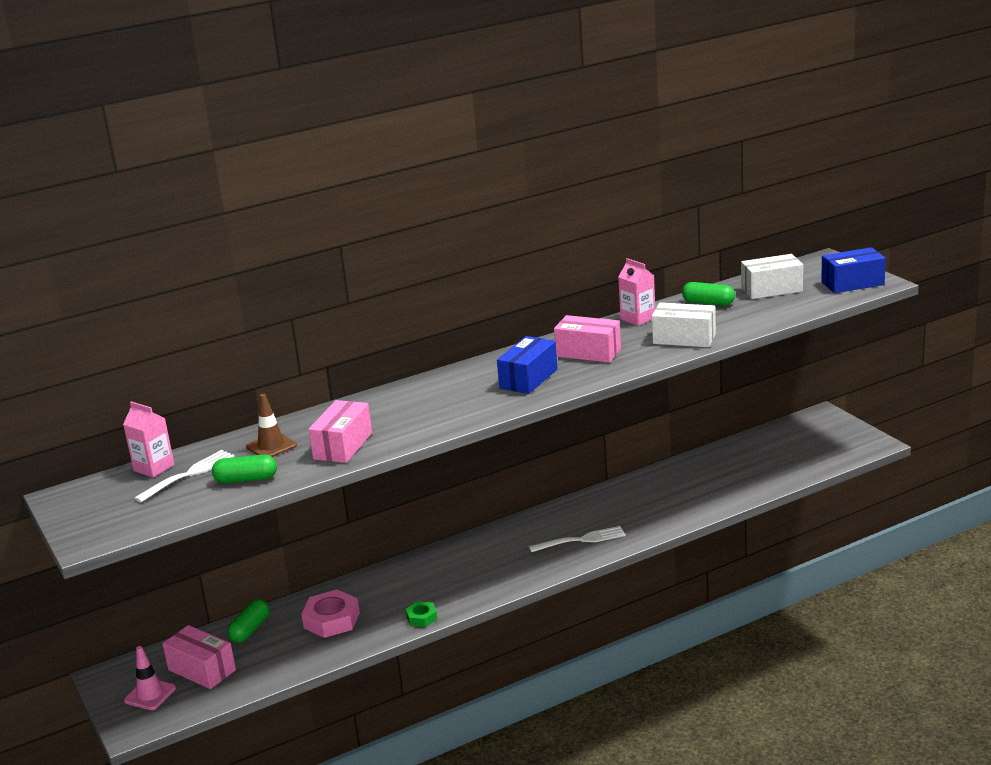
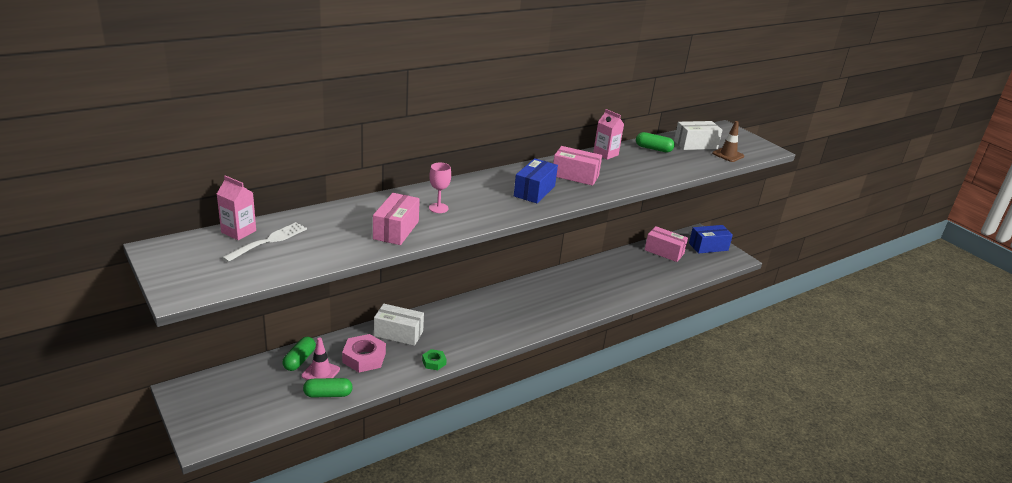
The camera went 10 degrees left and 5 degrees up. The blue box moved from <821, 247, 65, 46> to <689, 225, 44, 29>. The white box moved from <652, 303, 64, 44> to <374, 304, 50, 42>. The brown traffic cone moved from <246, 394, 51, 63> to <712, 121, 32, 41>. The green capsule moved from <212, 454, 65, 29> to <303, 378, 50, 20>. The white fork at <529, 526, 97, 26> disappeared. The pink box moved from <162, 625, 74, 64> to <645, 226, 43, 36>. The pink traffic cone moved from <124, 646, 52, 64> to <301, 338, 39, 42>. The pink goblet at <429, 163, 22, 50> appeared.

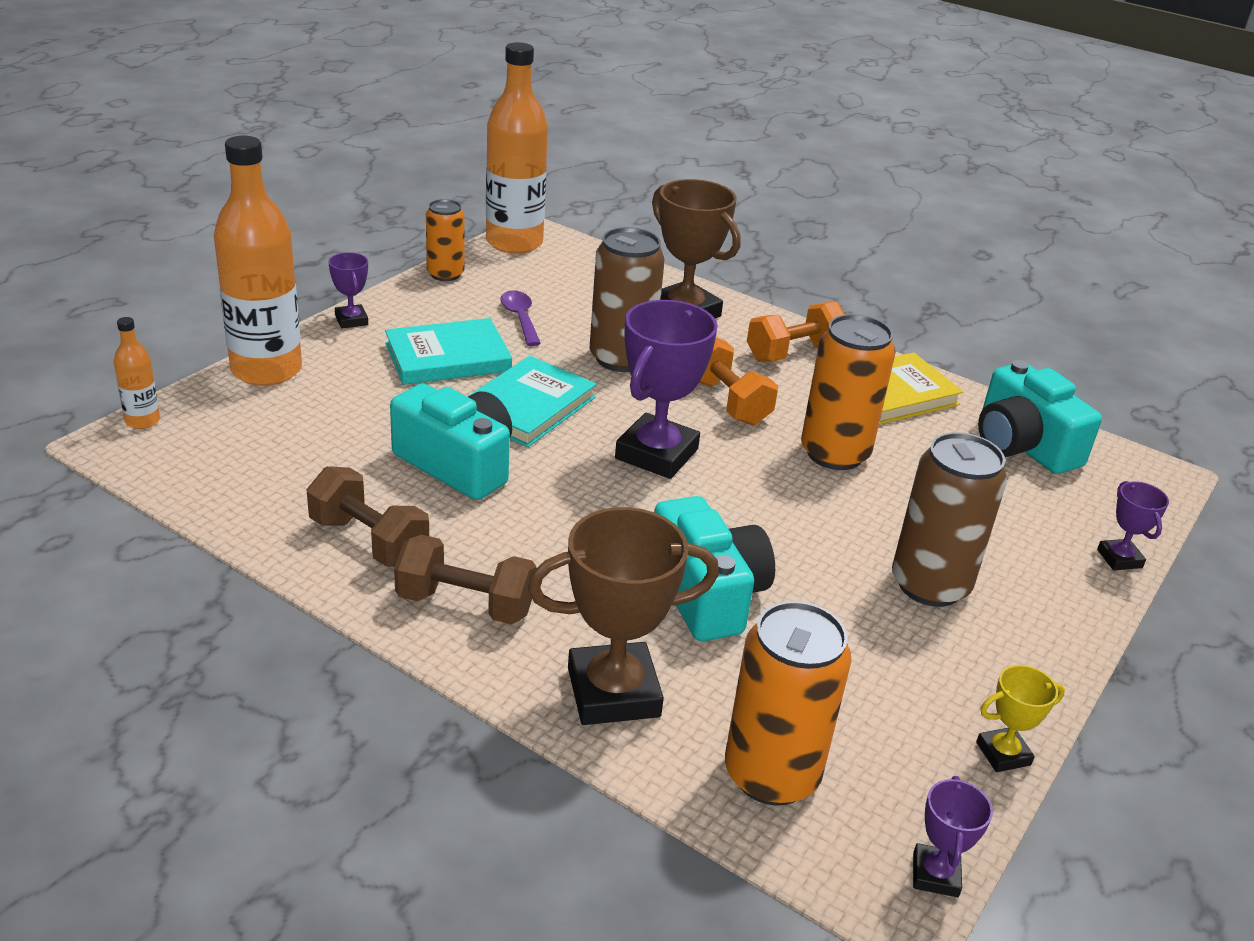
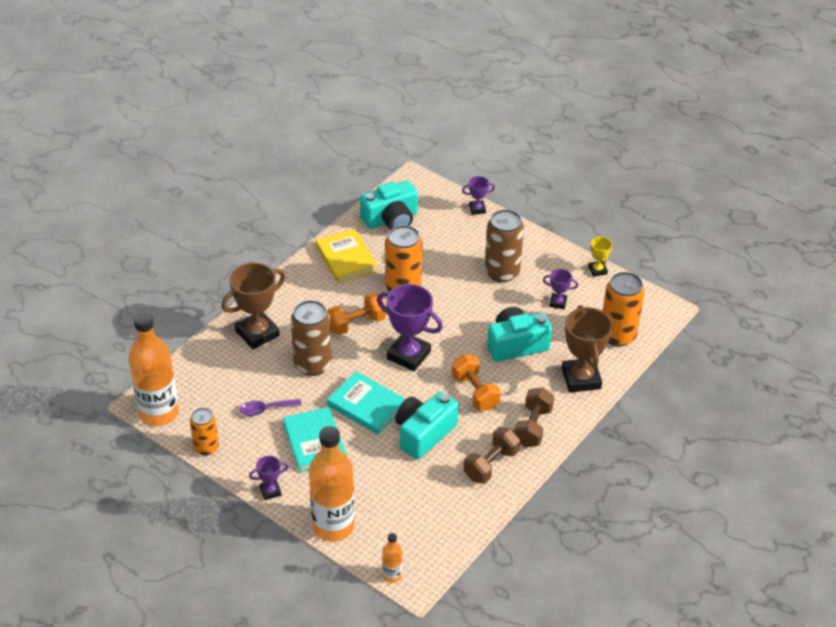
The camera went 85 degrees left and 10 degrees up. The orange dumbbell moved from <747, 301, 98, 61> to <452, 355, 49, 56>. The purple trophy moved from <913, 776, 80, 121> to <543, 269, 35, 40>.

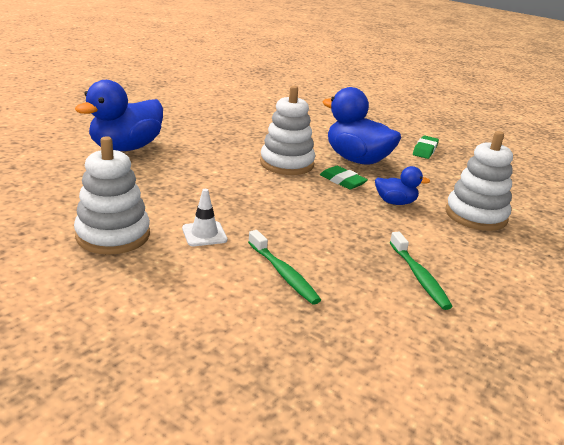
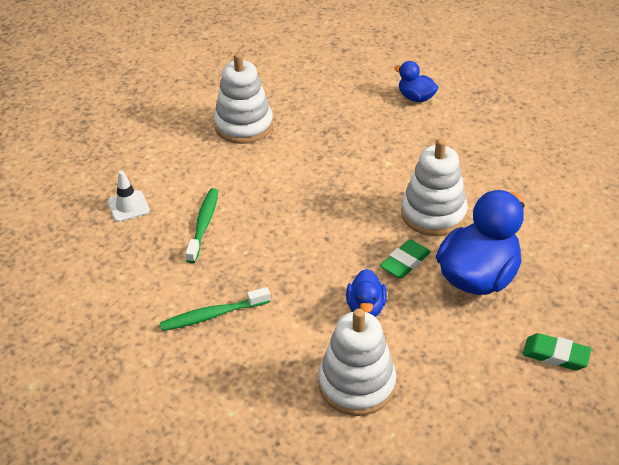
The camera went 90 degrees right and 15 degrees up. The blue duck at <75, 80, 88, 71> changed to 0.51 times the size. The white traffic cone moved from <182, 189, 46, 57> to <107, 171, 43, 51>. The green toothbrush at <248, 230, 73, 75> turned 135 degrees clockwise.

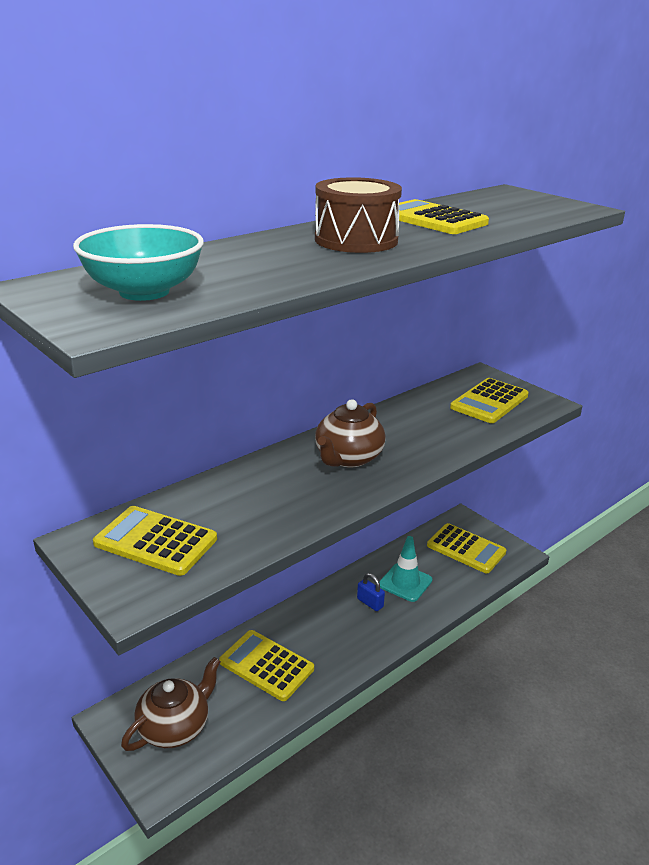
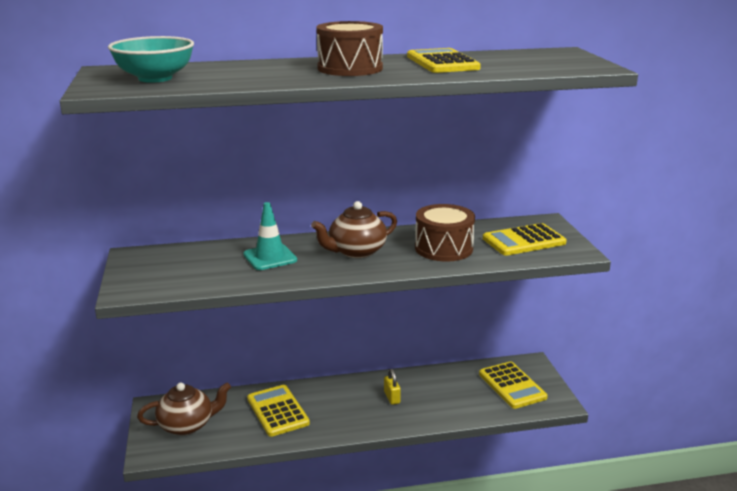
The camera went 30 degrees right and 5 degrees down. The yellow calculator at <93, 506, 124, 70> disappeared. The turquoise traffic cone moved from <379, 536, 53, 66> to <243, 202, 54, 68>. The blue padlock at <357, 573, 28, 38> became the yellow padlock at <384, 369, 17, 36>. The brown drum at <415, 204, 60, 58> appeared.

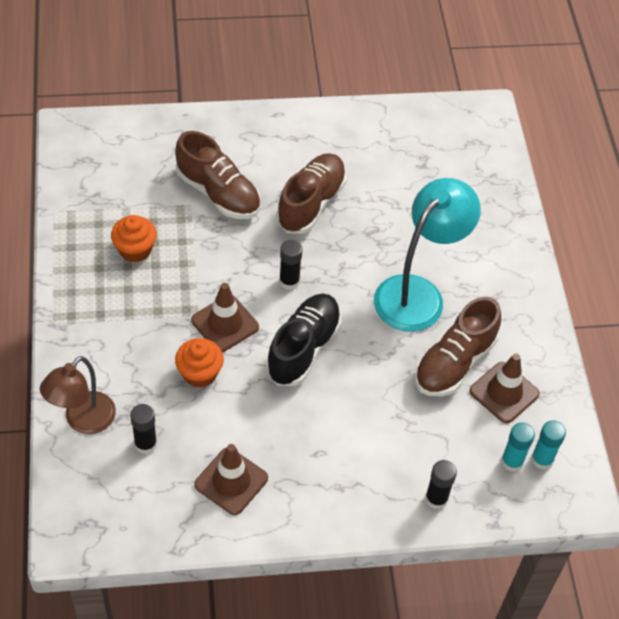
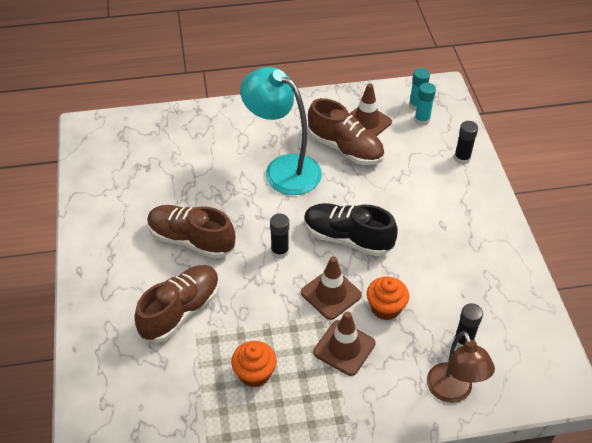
The camera went 90 degrees left and 5 degrees down. The brown lamp at <40, 356, 76, 78> turned 45 degrees clockwise. The brown traffic cone moved from <194, 444, 74, 71> to <313, 311, 62, 65>.

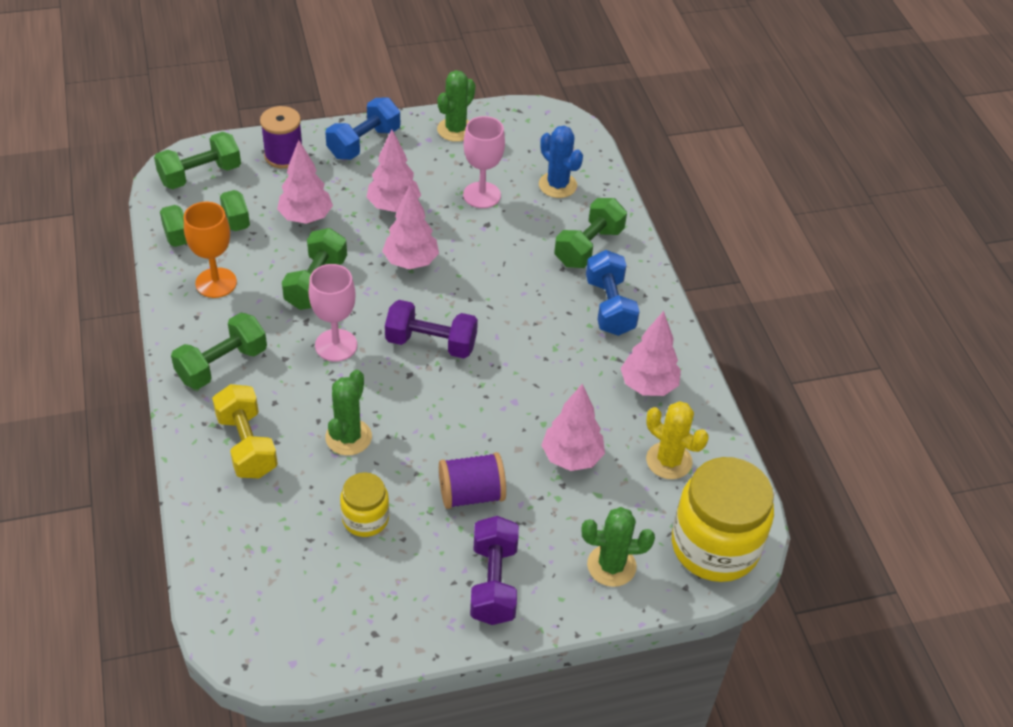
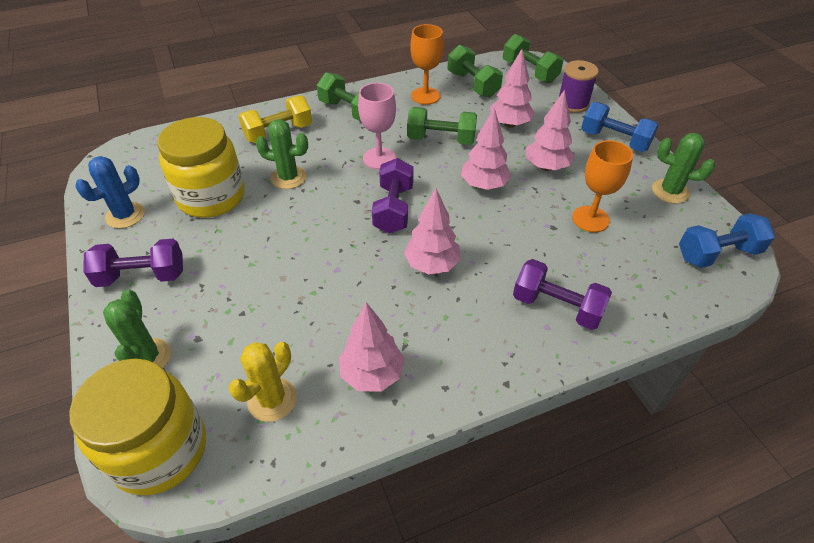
The camera went 85 degrees right and 0 degrees up. The pink goblet at <463, 116, 42, 92> became the orange goblet at <572, 140, 61, 92>. The blue cactus moved from <539, 126, 44, 72> to <75, 156, 70, 72>. The green dumbbell at <554, 198, 73, 70> became the purple dumbbell at <513, 259, 99, 71>. The blue dumbbell moved from <586, 250, 54, 86> to <679, 213, 96, 55>. The pink tree moved from <541, 384, 64, 87> to <404, 188, 57, 86>. The purple spool at <439, 452, 67, 57> disappeared. The yellow jar at <340, 472, 49, 65> changed to 1.91 times the size.

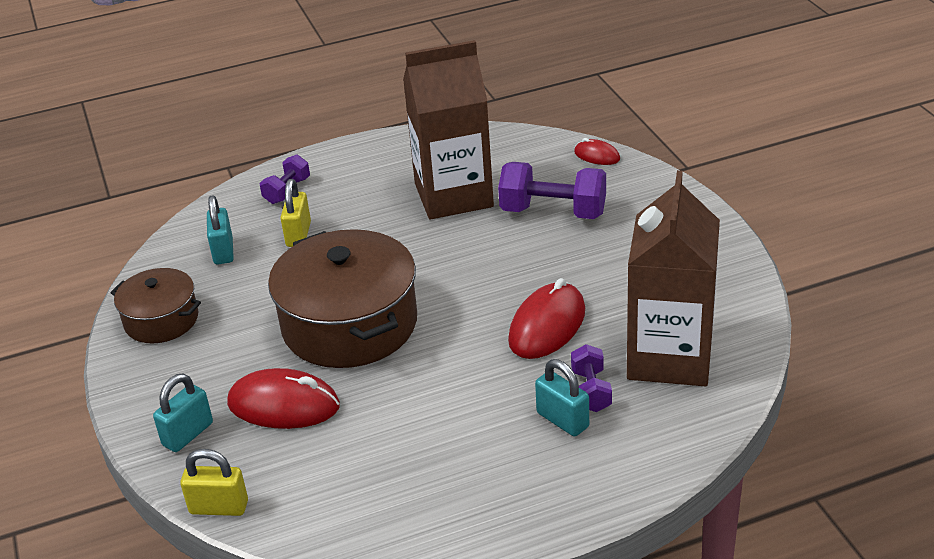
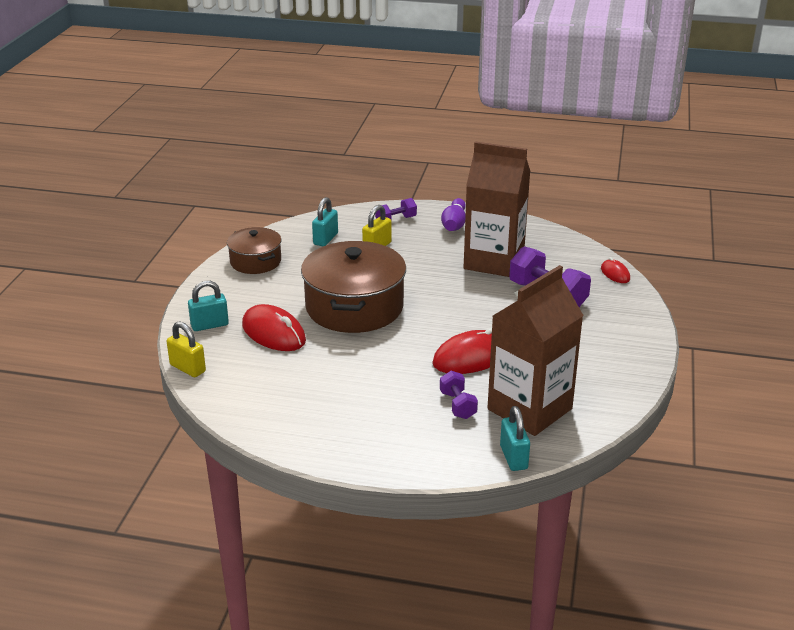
The camera went 30 degrees right and 5 degrees down. The purple dumbbell at <571, 344, 41, 68> turned 45 degrees counterclockwise. The turquoise padlock moved from <535, 359, 54, 77> to <500, 406, 30, 65>. The purple bowling pin at <441, 198, 25, 33> appeared.

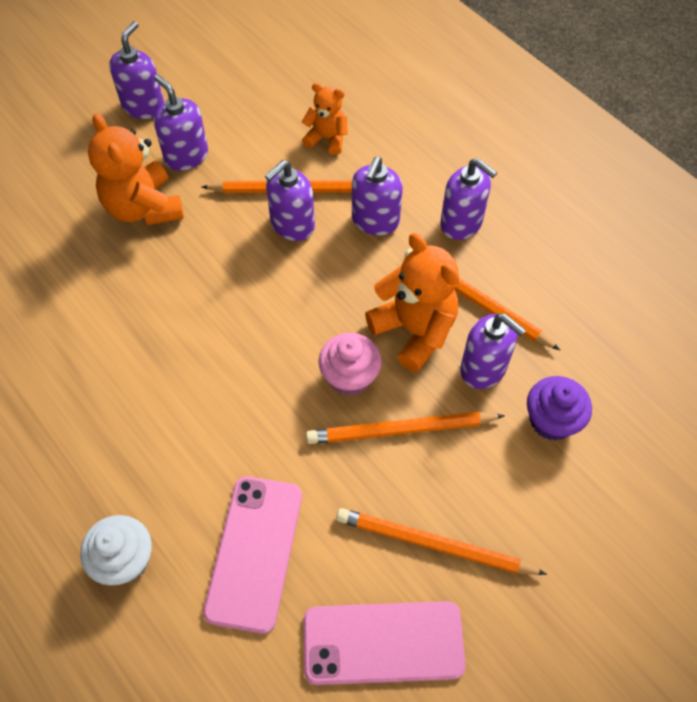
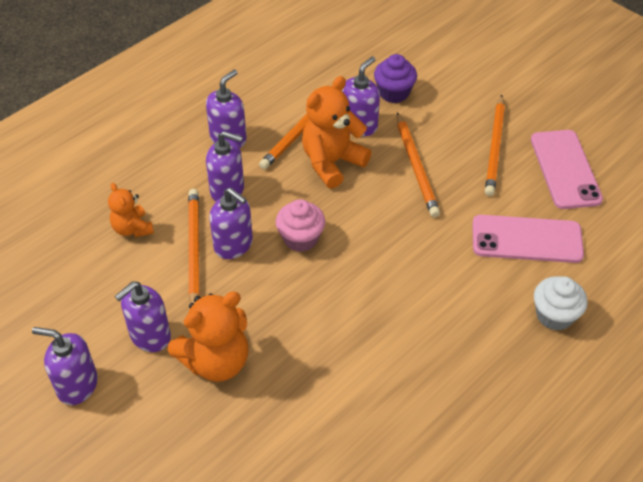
The camera went 95 degrees left and 10 degrees down. The orange teddy bear at <302, 83, 46, 72> turned 45 degrees counterclockwise. The pink cupcake moved from <319, 333, 63, 63> to <276, 199, 49, 53>.

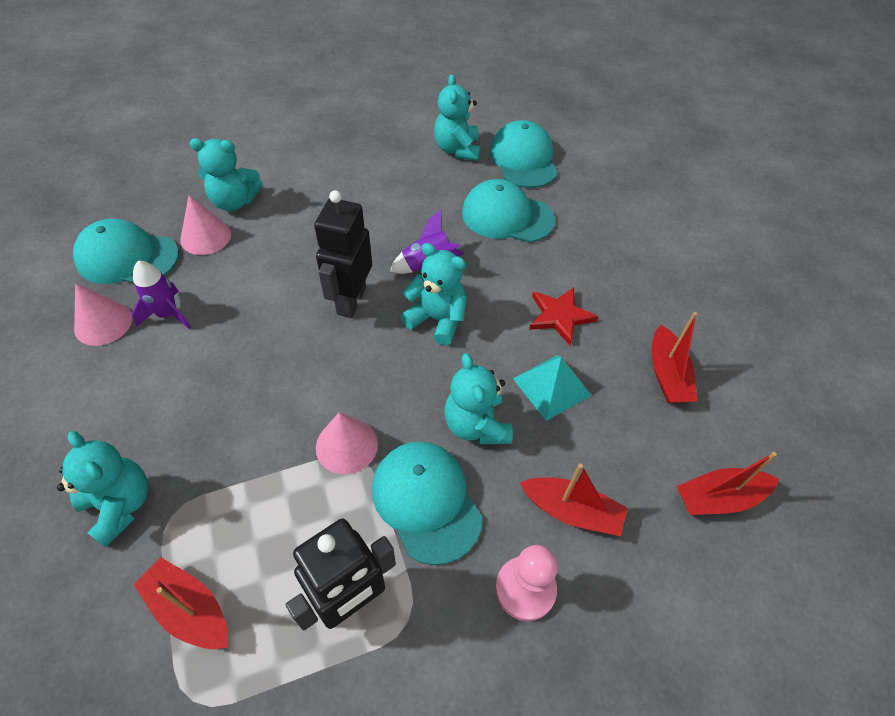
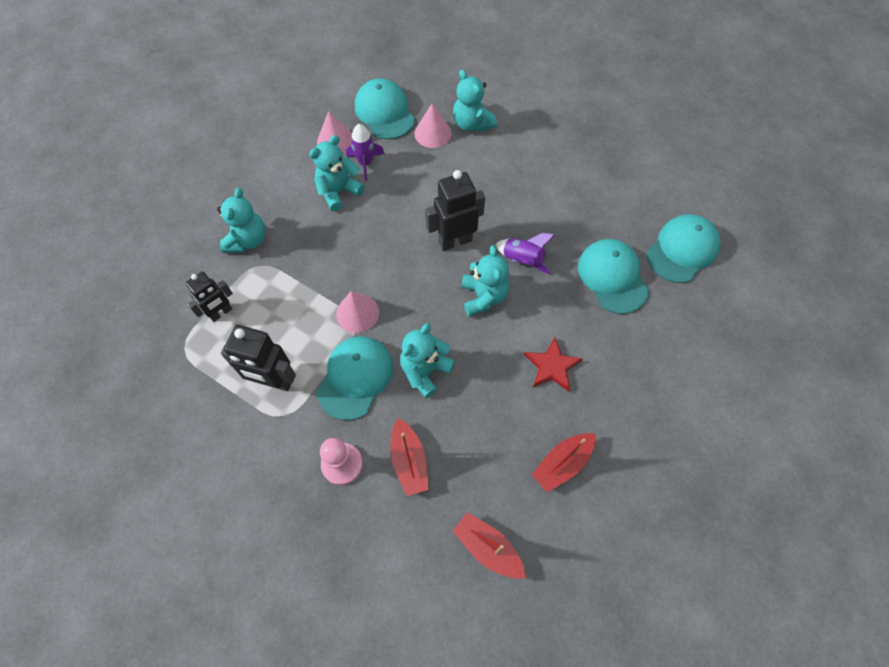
The camera went 55 degrees right and 10 degrees up. The turquoise teddy bear moved from <434, 74, 47, 87> to <309, 135, 56, 76>. The turquoise pyramid at <513, 355, 78, 66> disappeared. The red boat at <133, 557, 95, 92> was replaced by the black robot at <185, 272, 48, 50>.

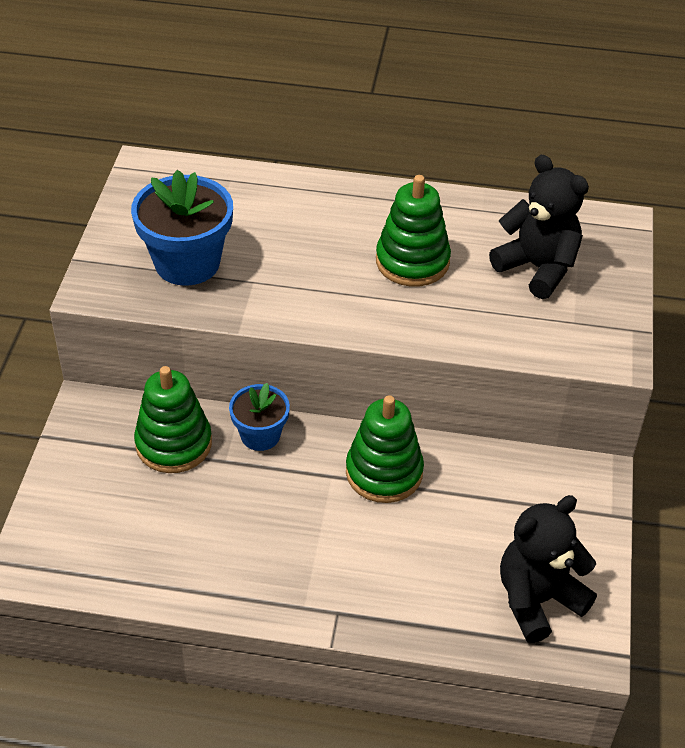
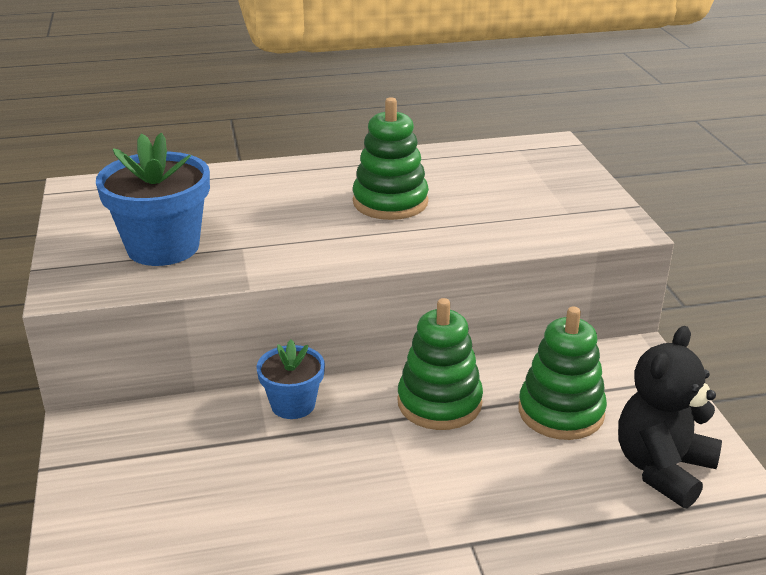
The camera went 20 degrees left and 15 degrees down. The black teddy bear at <489, 155, 100, 144> disappeared. The green stacking toy moved from <134, 366, 78, 107> to <518, 307, 89, 133>.

